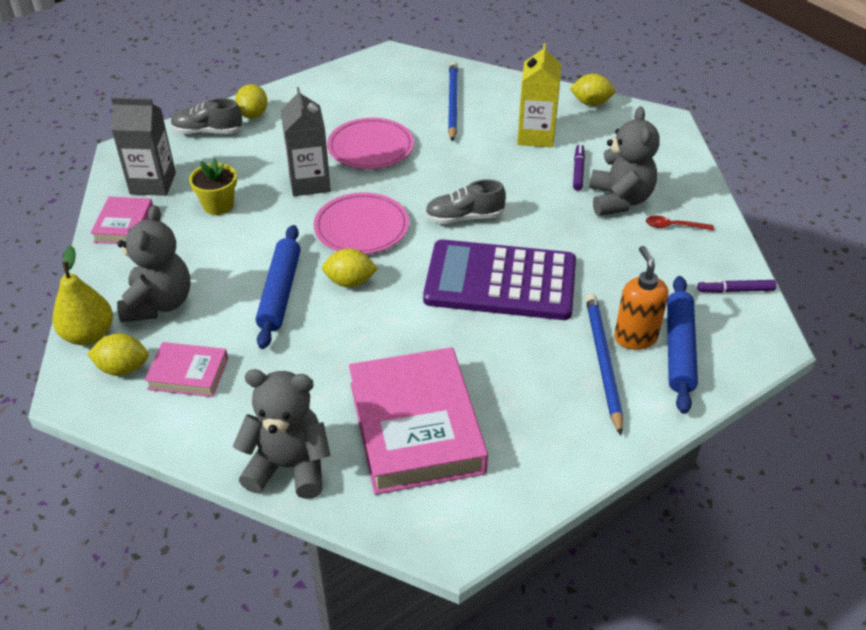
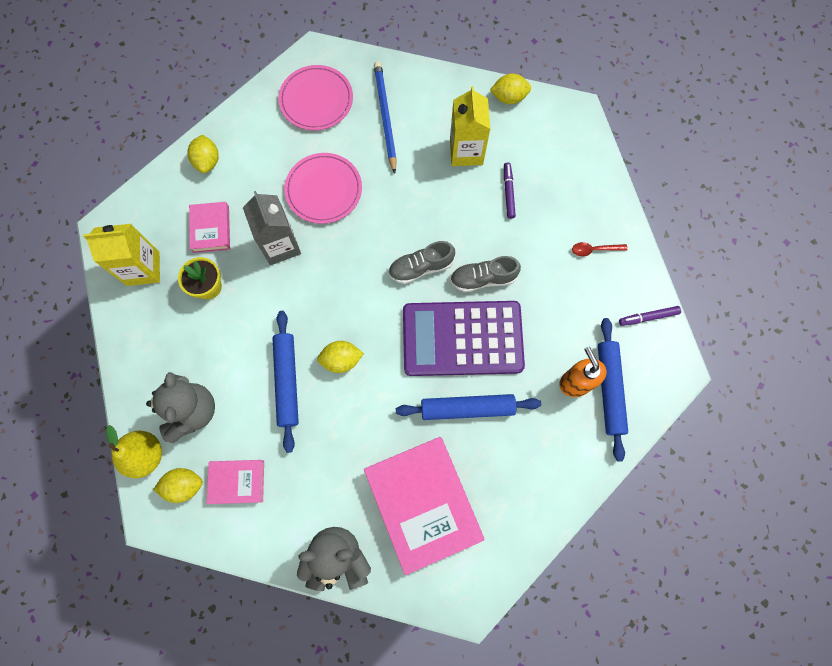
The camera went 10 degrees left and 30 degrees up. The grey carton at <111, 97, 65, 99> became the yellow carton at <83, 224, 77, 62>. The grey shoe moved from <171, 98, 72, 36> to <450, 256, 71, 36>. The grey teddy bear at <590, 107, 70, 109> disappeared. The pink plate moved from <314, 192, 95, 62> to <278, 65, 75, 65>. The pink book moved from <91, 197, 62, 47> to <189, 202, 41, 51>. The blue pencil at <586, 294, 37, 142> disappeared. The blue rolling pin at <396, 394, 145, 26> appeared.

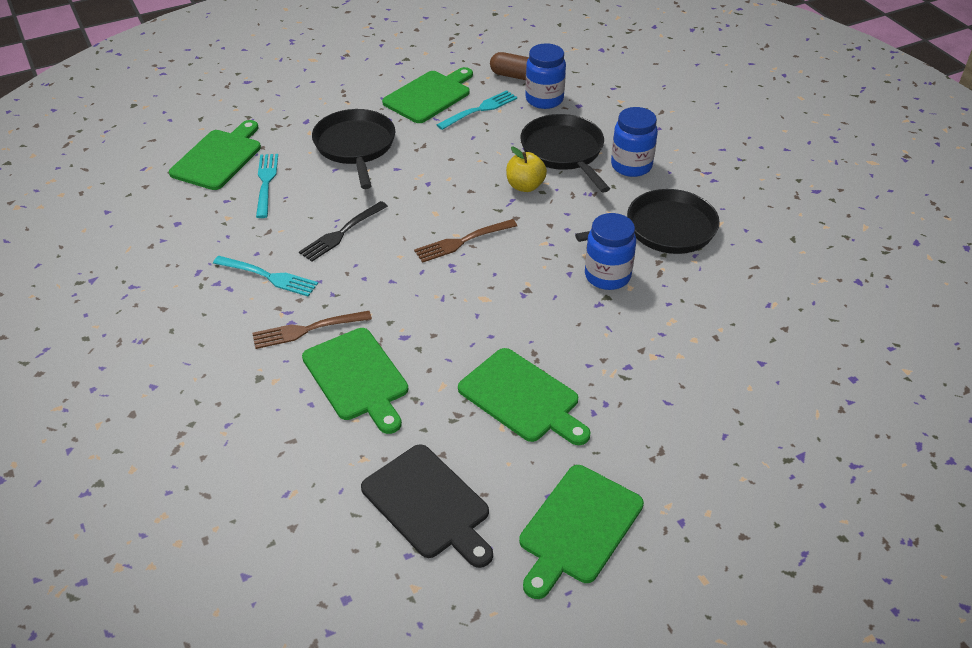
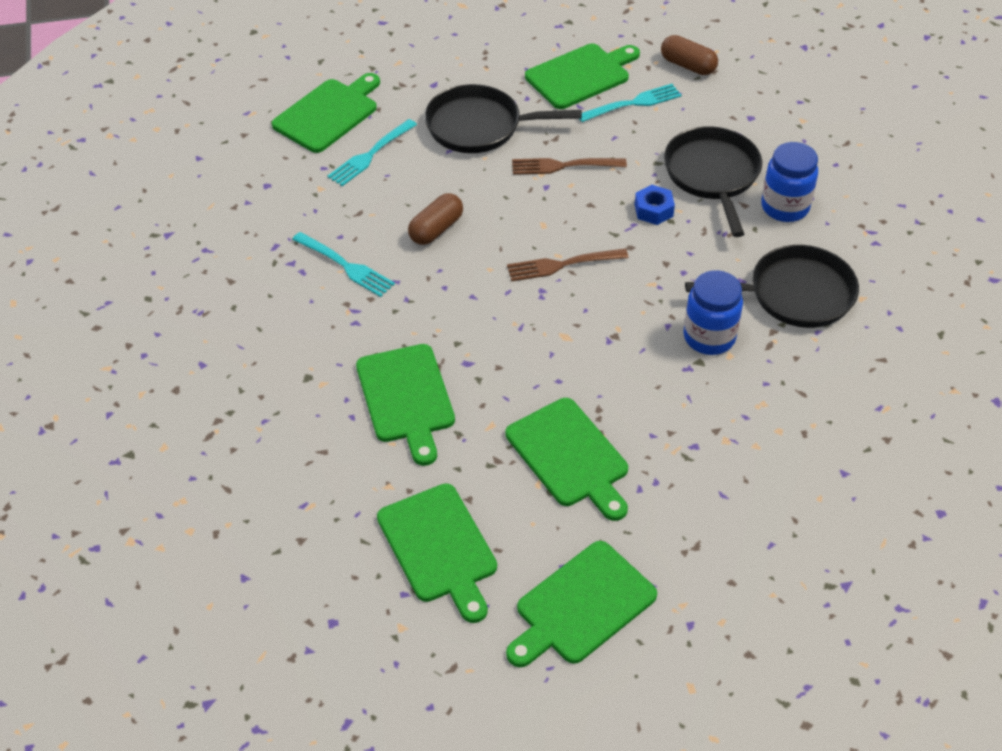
The camera went 15 degrees right and 5 degrees up. The blue jar at <525, 43, 41, 66> disappeared. The black pan at <312, 109, 83, 80> turned 90 degrees counterclockwise. The yellow apple at <506, 147, 41, 45> was replaced by the blue nut at <635, 185, 40, 40>. The turquoise fork at <256, 154, 22, 64> turned 150 degrees counterclockwise. The black fork at <299, 201, 89, 61> was replaced by the brown capsule at <408, 193, 55, 52>. The brown fork moved from <252, 311, 120, 38> to <512, 158, 115, 17>. The black cutting board at <361, 444, 132, 124> became the green cutting board at <377, 484, 120, 139>.

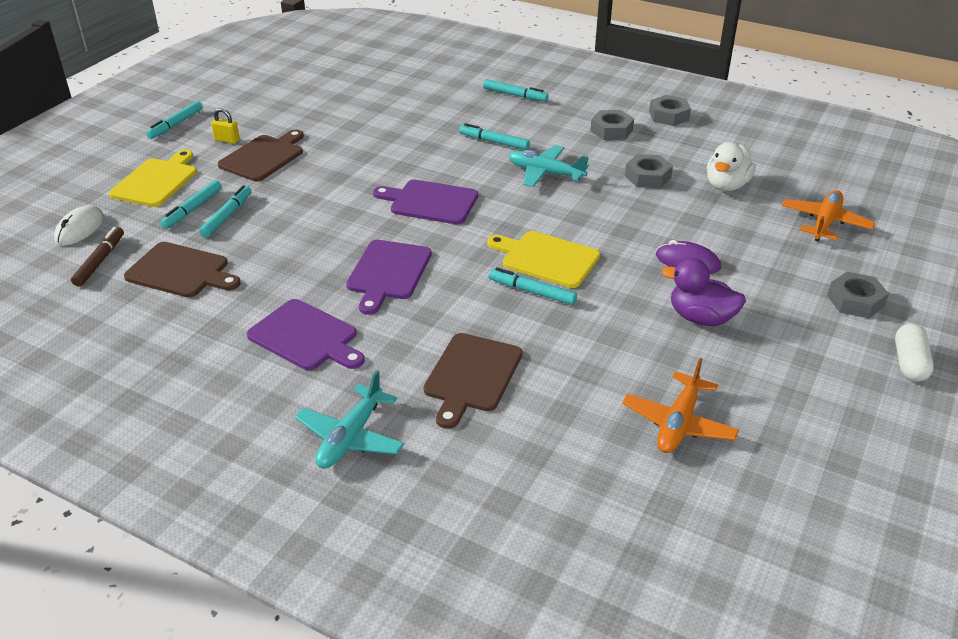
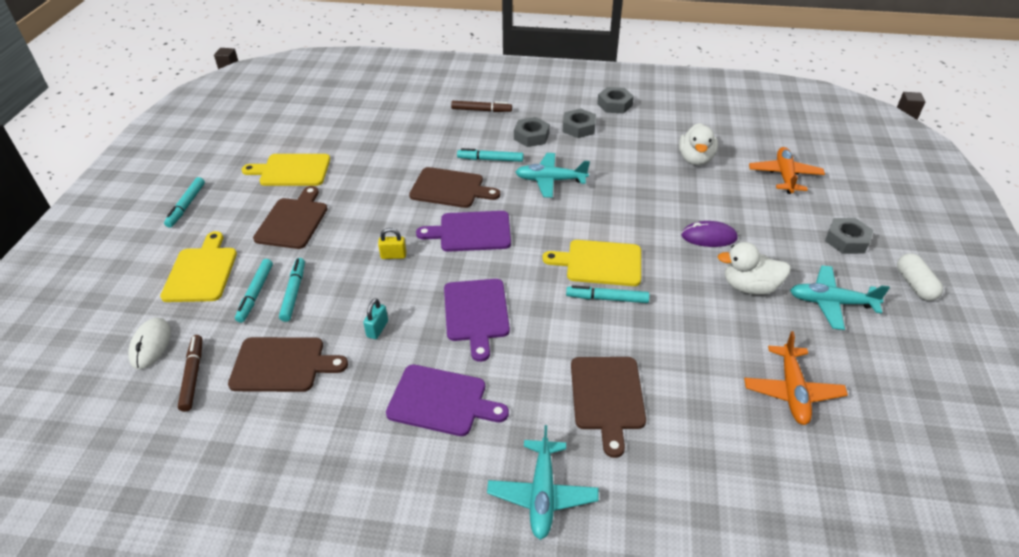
The camera went 20 degrees left and 5 degrees up. The turquoise marker at <483, 79, 66, 23> became the brown marker at <451, 101, 61, 11>. The yellow padlock moved from <211, 108, 29, 36> to <378, 228, 28, 31>. The grey nut moved from <625, 154, 48, 34> to <514, 117, 36, 30>. The purple duck at <662, 258, 84, 68> became the white duck at <718, 242, 73, 53>. The yellow cutting board at <242, 154, 88, 32> appeared. The brown cutting board at <409, 167, 91, 41> appeared. The turquoise plane at <790, 265, 100, 65> appeared. The turquoise padlock at <363, 298, 25, 41> appeared.

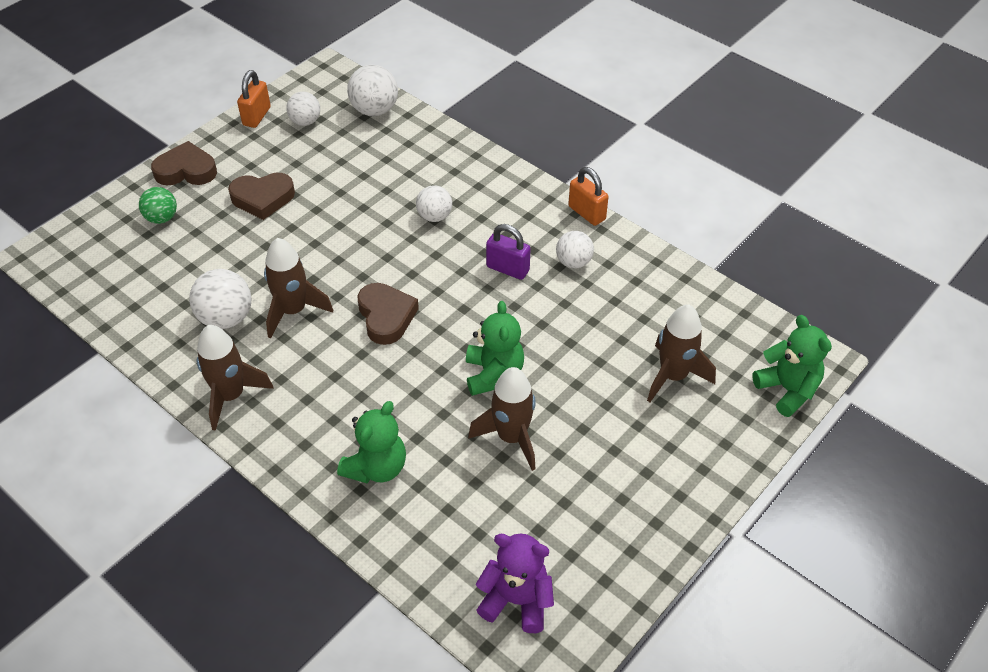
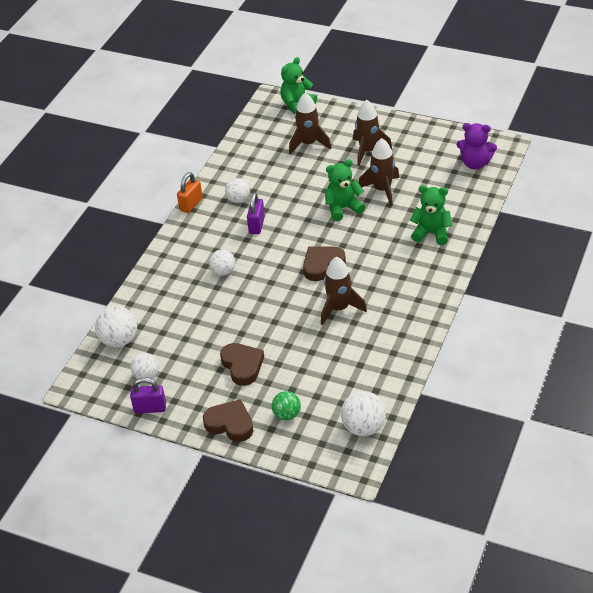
The camera went 105 degrees left and 5 degrees down. The orange padlock at <237, 70, 34, 58> became the purple padlock at <130, 377, 36, 37>. The brown heart at <151, 141, 66, 45> turned 135 degrees clockwise. The white ball moved from <189, 269, 63, 60> to <341, 391, 45, 45>. The brown rocket moved from <197, 325, 77, 106> to <353, 100, 39, 66>. The purple teddy bear at <476, 534, 78, 99> turned 75 degrees counterclockwise.

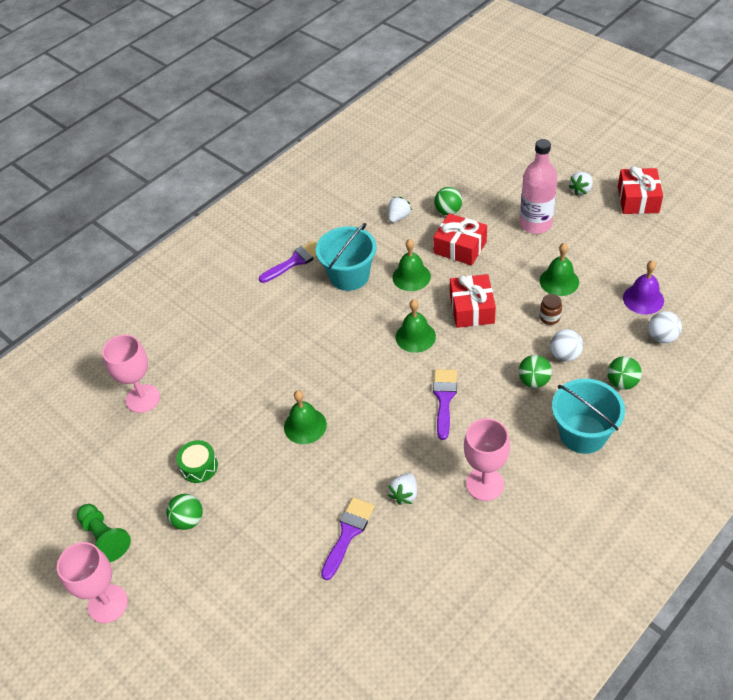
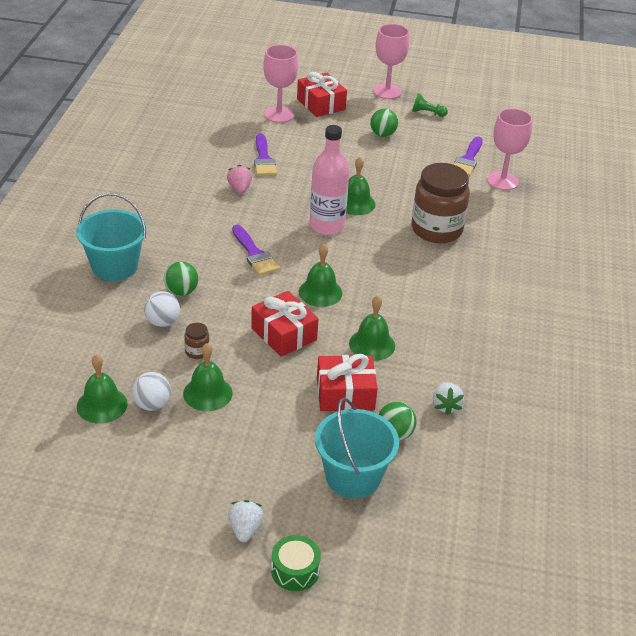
The camera went 140 degrees right and 10 degrees down. The pink bottle moved from <520, 139, 37, 95> to <310, 125, 39, 110>. The red gift moved from <618, 166, 45, 48> to <297, 72, 50, 45>. The turquoise bucket moved from <316, 223, 60, 68> to <315, 398, 84, 100>. The purple brush moved from <259, 240, 58, 43> to <454, 137, 29, 40>. The purple bell at <623, 260, 41, 54> became the green bell at <77, 354, 51, 70>. The white ball moved from <648, 311, 34, 32> to <132, 372, 39, 39>. The green ball at <607, 356, 35, 34> disappeared. The pink goblet moved from <464, 418, 46, 83> to <263, 45, 35, 78>. The green drum moved from <177, 440, 41, 43> to <271, 535, 50, 56>. The white strawberry at <388, 473, 29, 32> became the pink strawberry at <227, 165, 25, 29>. The green pawn at <77, 504, 54, 58> changed to 0.67 times the size. The brown jar at <412, 163, 58, 80> appeared.

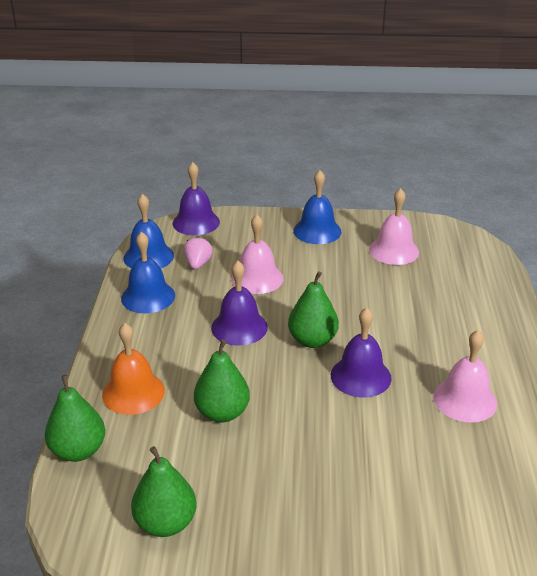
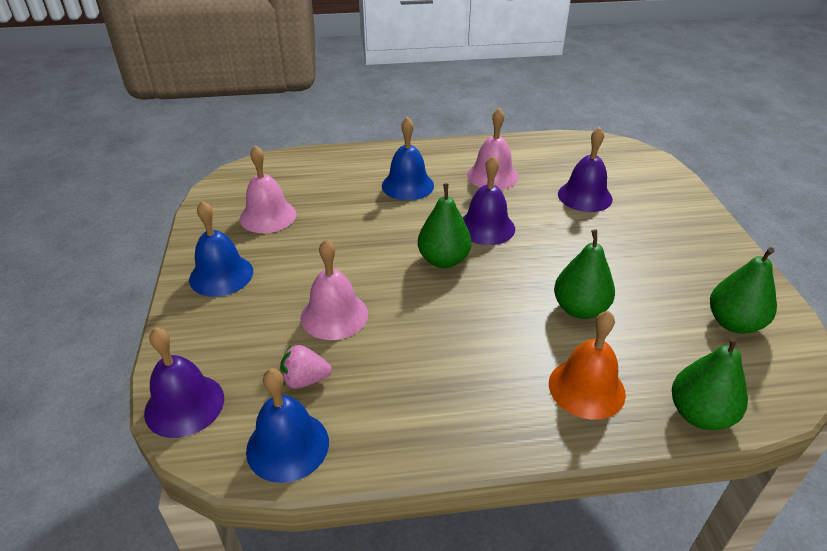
The camera went 100 degrees left and 5 degrees up. The blue bell moved from <121, 232, 54, 82> to <382, 117, 52, 84>. The purple bell moved from <211, 261, 57, 85> to <558, 127, 55, 85>.

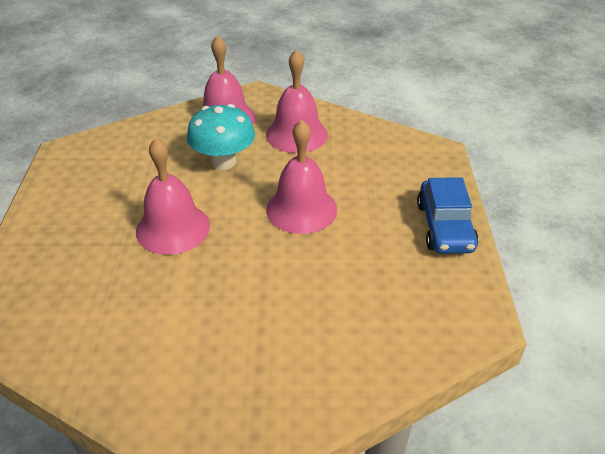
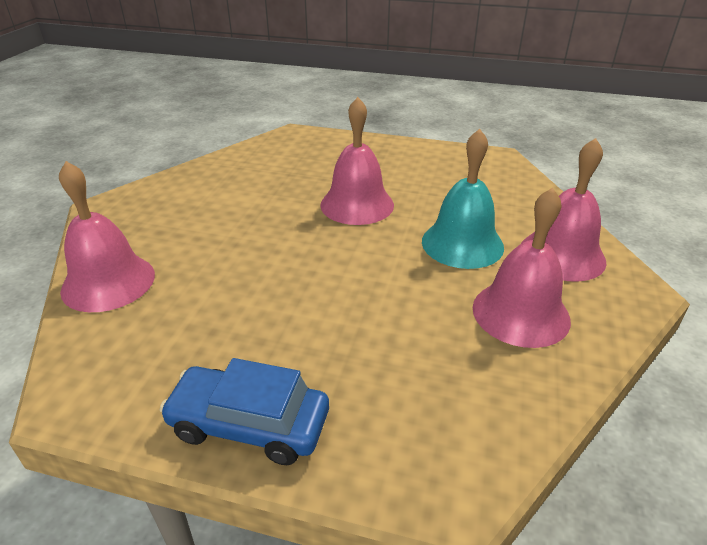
The camera went 105 degrees right and 5 degrees down. The turquoise mushroom at <187, 104, 68, 66> was replaced by the turquoise bell at <422, 129, 82, 140>. The pink bell moved from <266, 120, 71, 114> to <59, 161, 96, 151>.

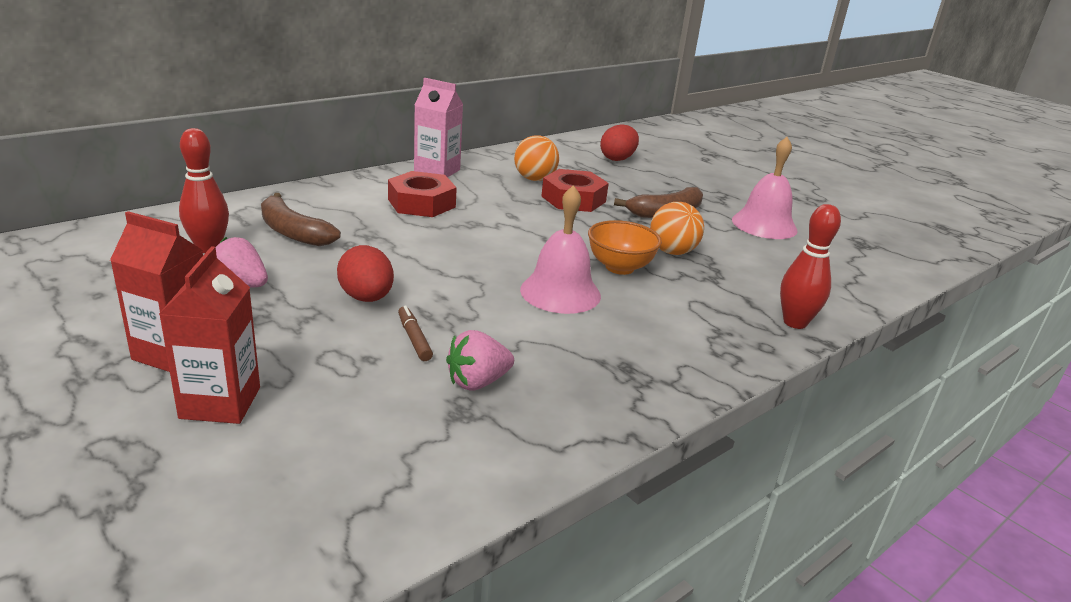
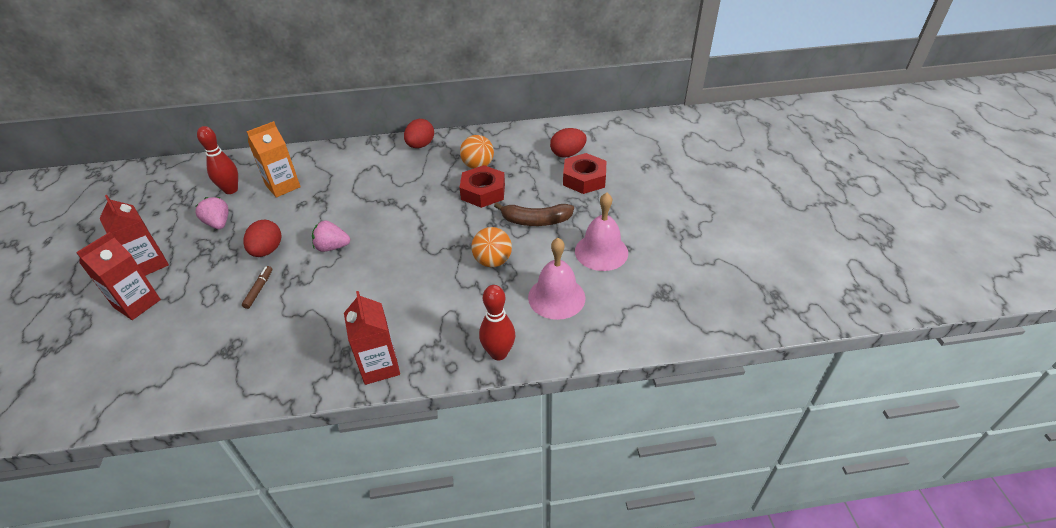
The camera went 35 degrees right and 15 degrees up. The pink carton at <414, 78, 49, 99> was replaced by the red egg at <404, 119, 30, 29>. The red nut moved from <388, 171, 69, 46> to <563, 153, 43, 41>. The pink bell moved from <520, 185, 81, 129> to <528, 238, 58, 82>. The brown banana at <261, 193, 80, 53> was replaced by the orange carton at <246, 121, 55, 77>. The orange bowl at <588, 220, 74, 55> disappeared. The pink strawberry moved from <446, 330, 68, 61> to <312, 220, 38, 32>. The red carton at <344, 291, 56, 94> appeared.

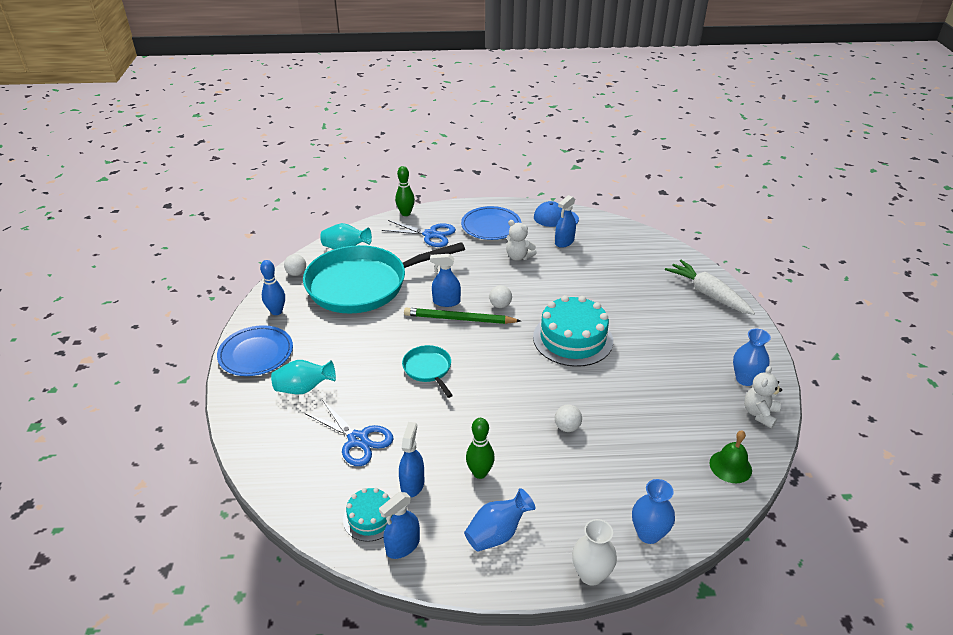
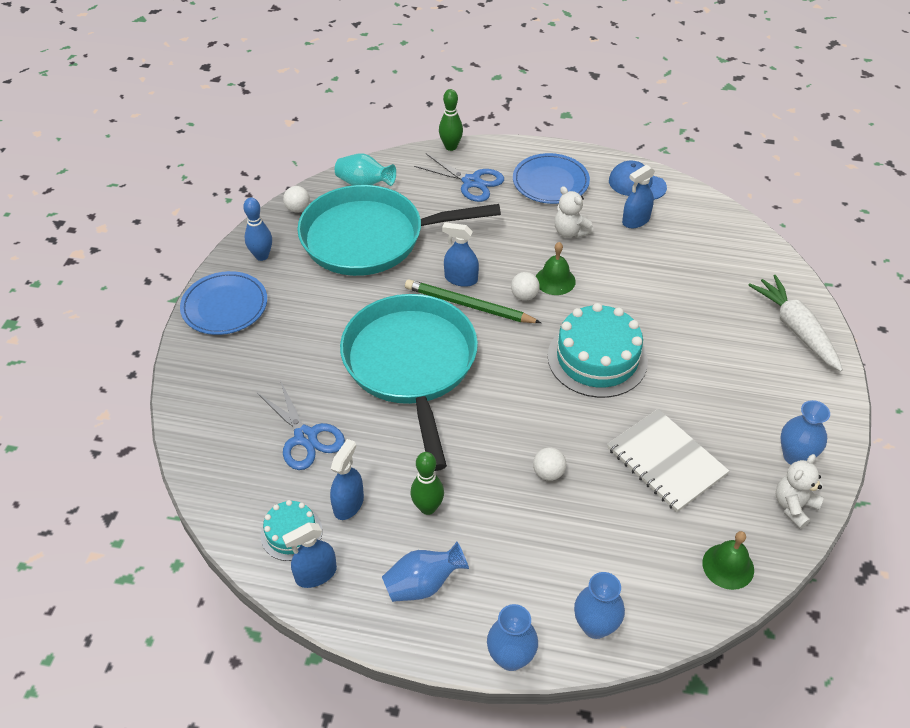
The camera went 15 degrees right and 10 degrees up. The turquoise pan at <402, 345, 51, 53> changed to 2.32 times the size. The turquoise vase at <271, 360, 65, 34> disappeared. The white vase at <572, 519, 45, 67> became the blue vase at <487, 604, 51, 67>. The green bell at <536, 242, 40, 53> appeared. The white notebook at <607, 409, 122, 103> appeared.

